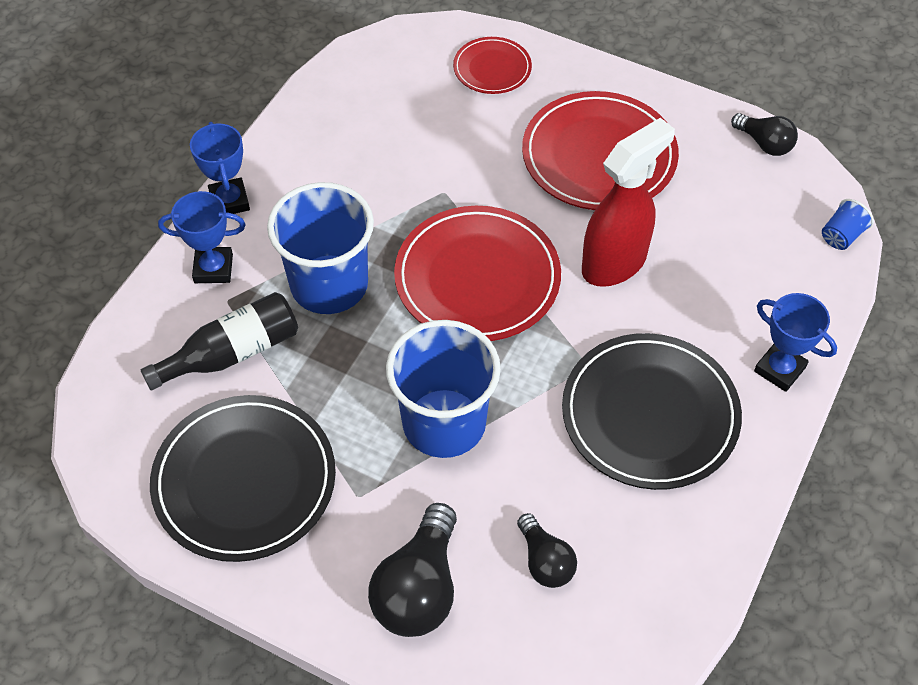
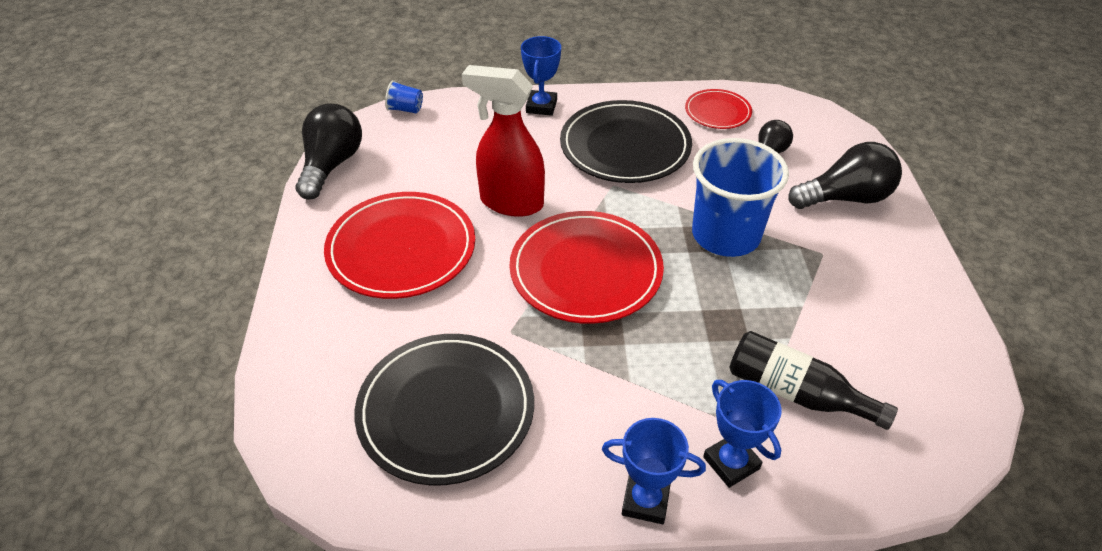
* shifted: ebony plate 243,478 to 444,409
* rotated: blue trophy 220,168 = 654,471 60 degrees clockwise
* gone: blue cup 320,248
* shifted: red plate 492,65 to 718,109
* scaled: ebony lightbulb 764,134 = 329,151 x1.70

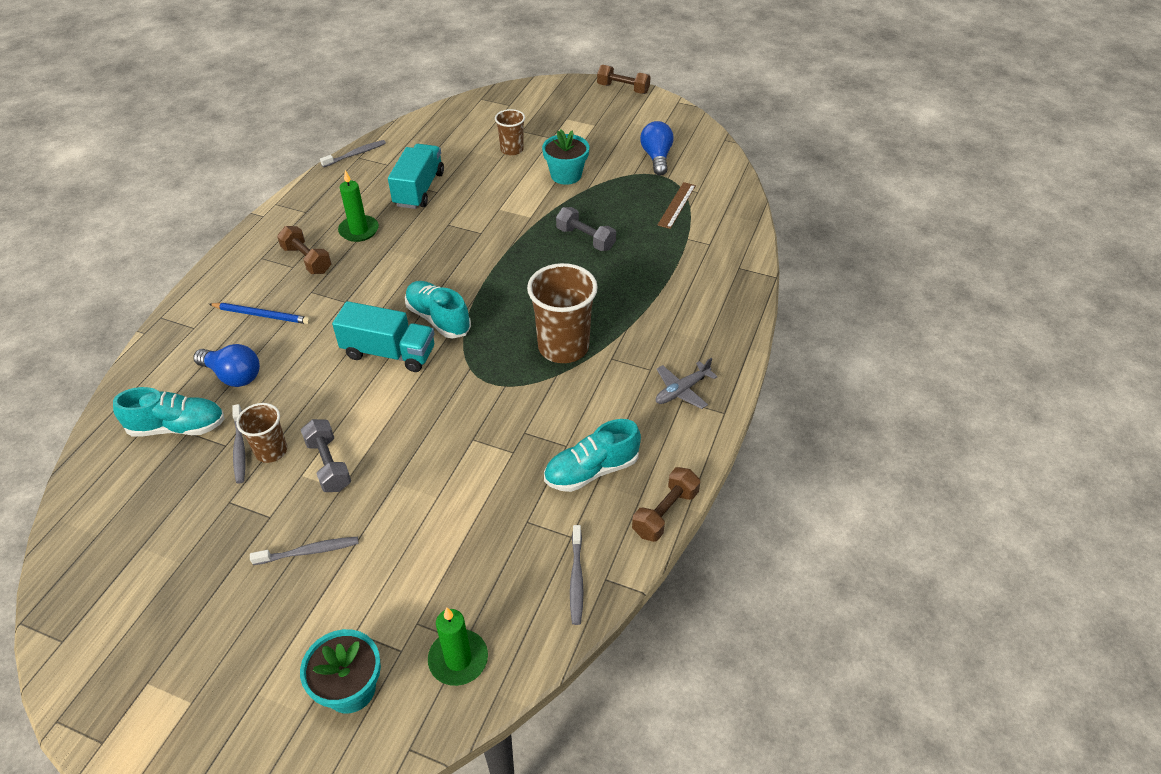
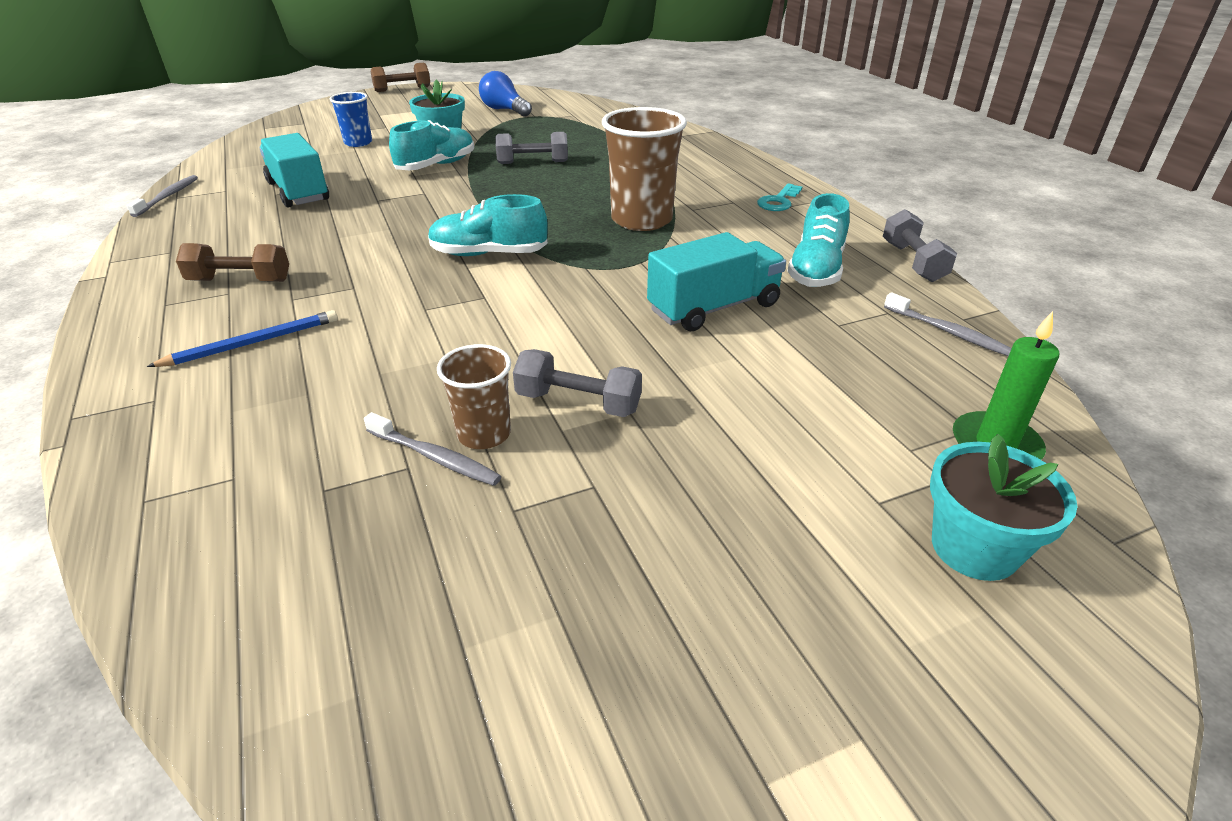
* shifted: aqua shoe 169,412 to 431,145
* gone: blue lightbulb 226,365
* gone: gray dental brush 304,551
* shifted: aqua truck 383,336 to 716,281
* gone: emerald candle 358,206
* repainted: russet cup 510,132 to blue cup 350,119
* repainted: russet hand weight 666,504 to gray hand weight 920,245
* swapped: gray aeroplane 687,383 to aqua key 779,197
* gone: russet straightedge 676,205

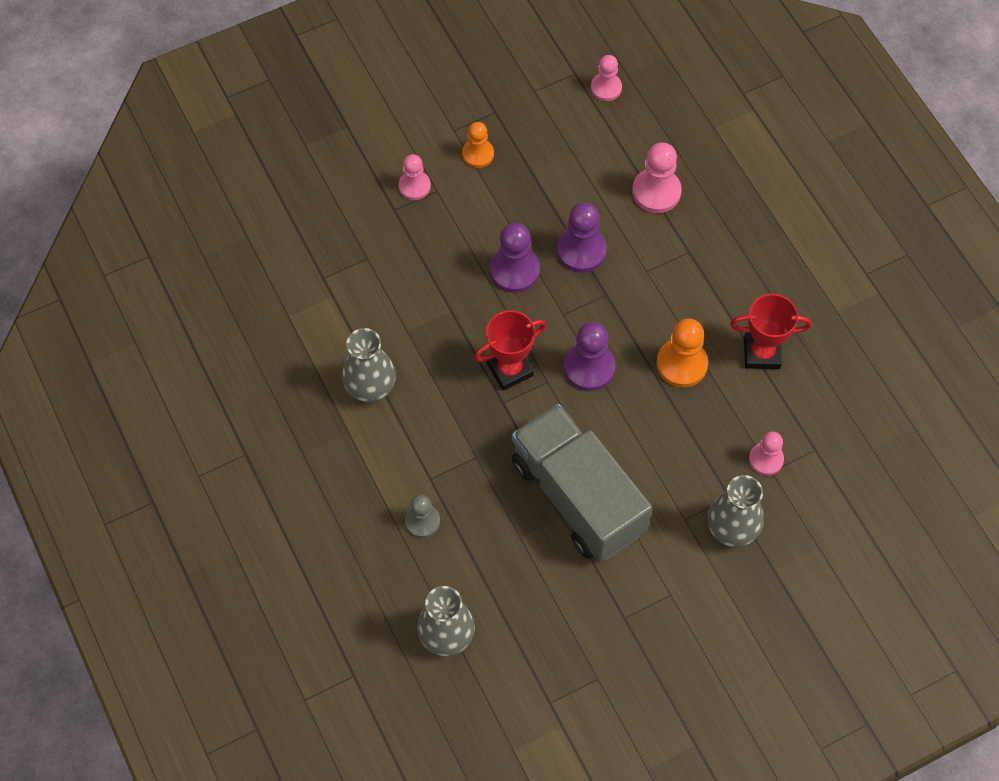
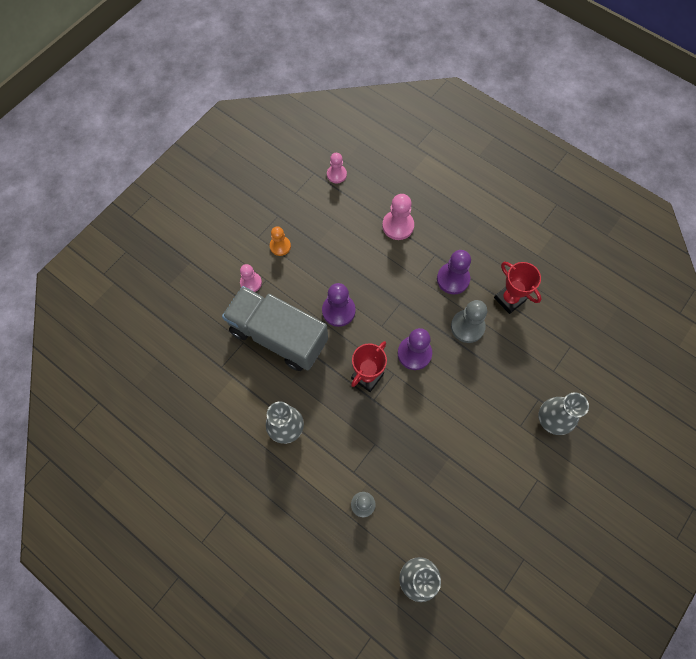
* shifted: gray truck 582,483 to 275,328
* shifted: violet game pawn 582,237 to 454,272
* repainted: orange game pawn 682,353 to gray game pawn 469,321
* rotated: red trophy 771,331 = 517,288 75 degrees clockwise
* gone: pink game pawn 766,453

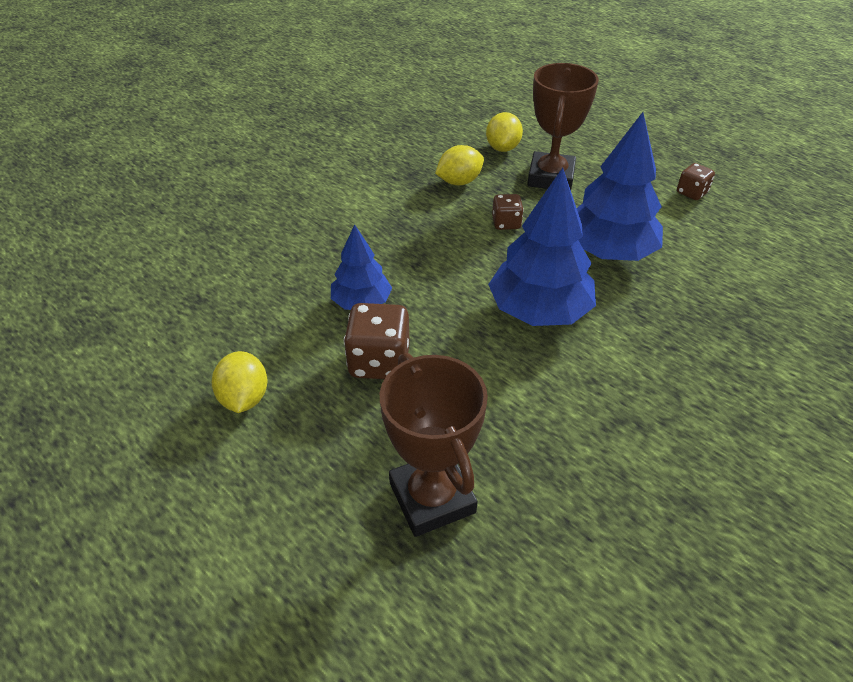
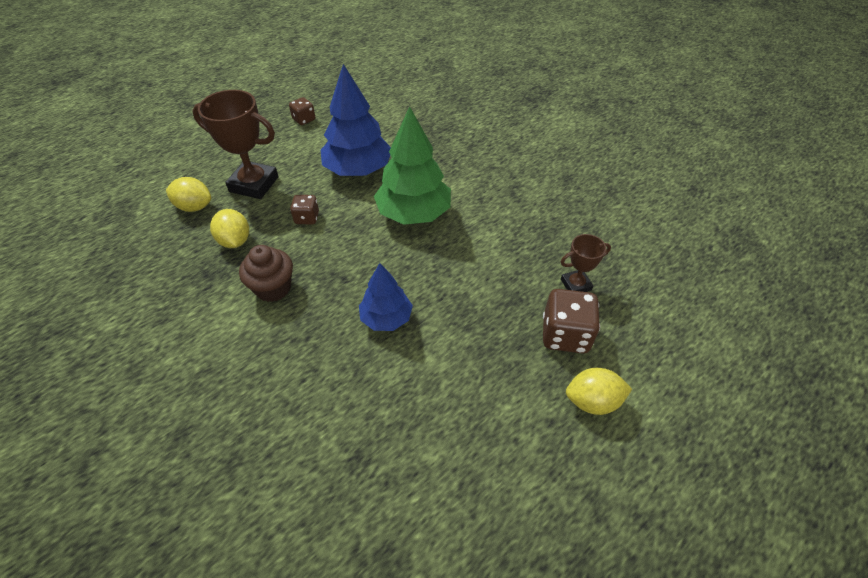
* shifted: bright yellow lemon 240,382 to 599,391
* shifted: russet game die 377,341 to 571,321
* scaled: russet trophy 434,445 = 586,263 x0.54
* repainted: blue tree 542,247 to emerald tree 412,165
* new: russet cupcake 266,273

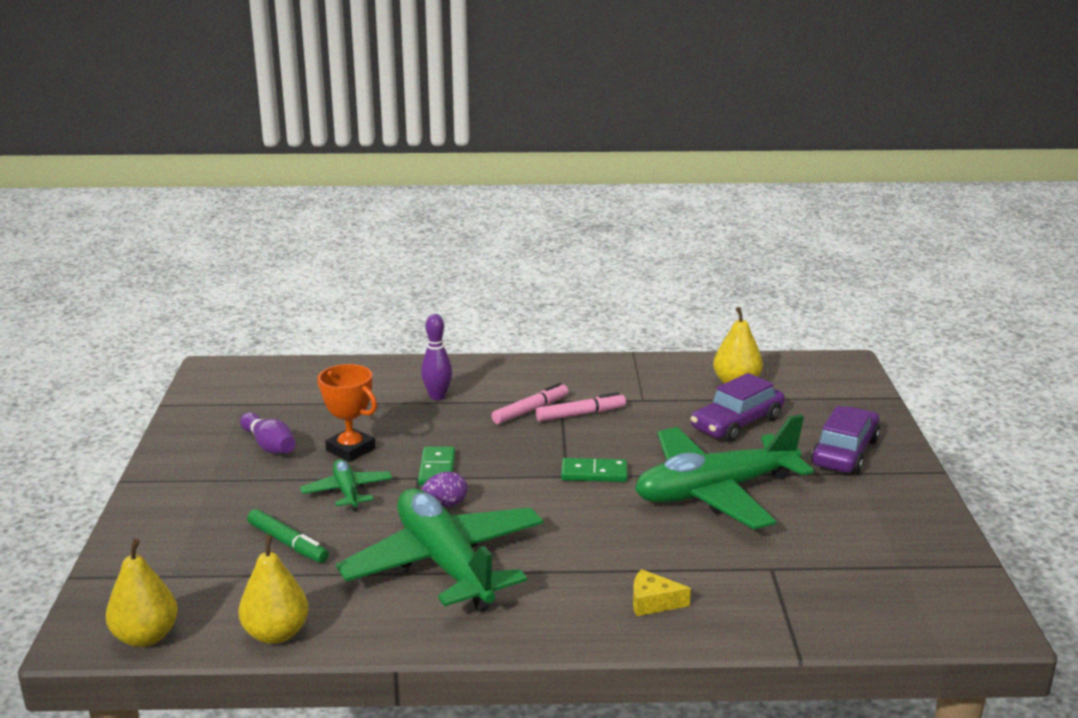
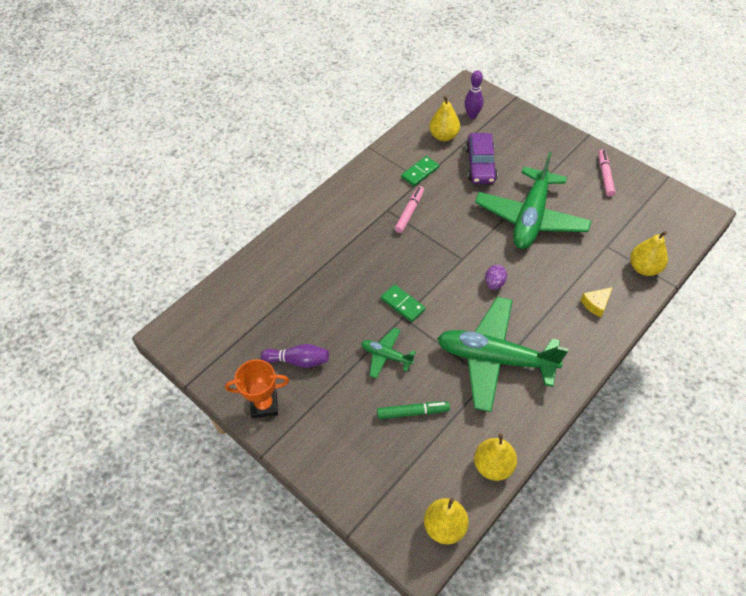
* shifted: orange trophy 347,413 to 257,388
* shifted: violet bowling pin 436,357 to 473,94
* shifted: violet egg shape 445,489 to 496,277
* shifted: pink marker pen 530,403 to 606,173
* shifted: emerald domino 594,470 to 420,171
* gone: violet car 845,440
* new: bright yellow pear 649,253

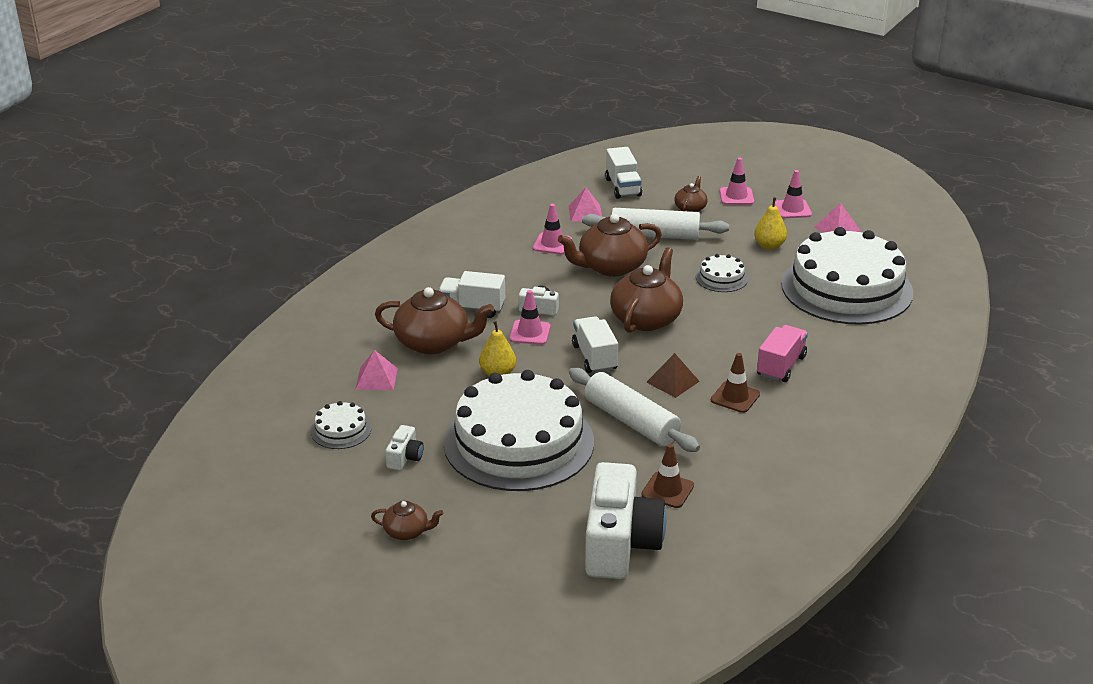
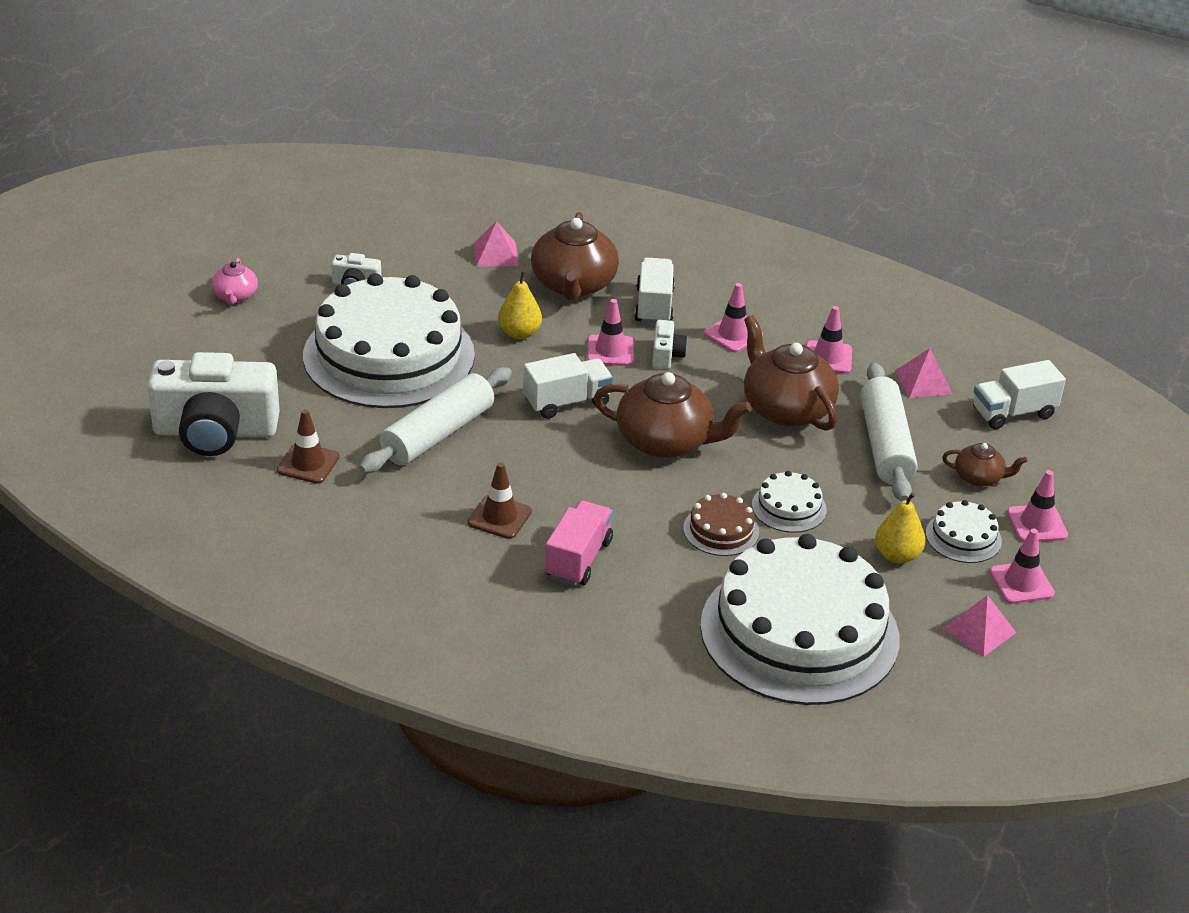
* shifted: snow-white gateau 341,425 to 964,531
* repainted: russet teapot 407,520 to pink teapot 235,281
* gone: russet solid pyramid 673,375
* rotated: pink truck 782,353 = 579,543 90 degrees counterclockwise
* new: russet gateau 721,524
* new: pink road cone 733,317

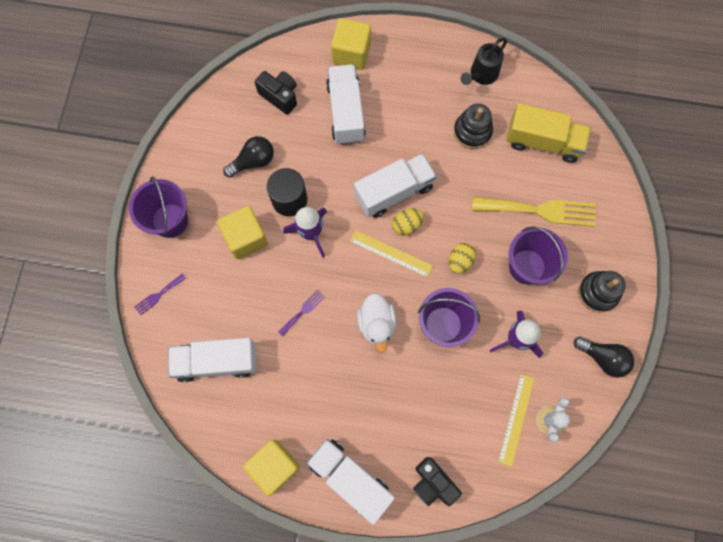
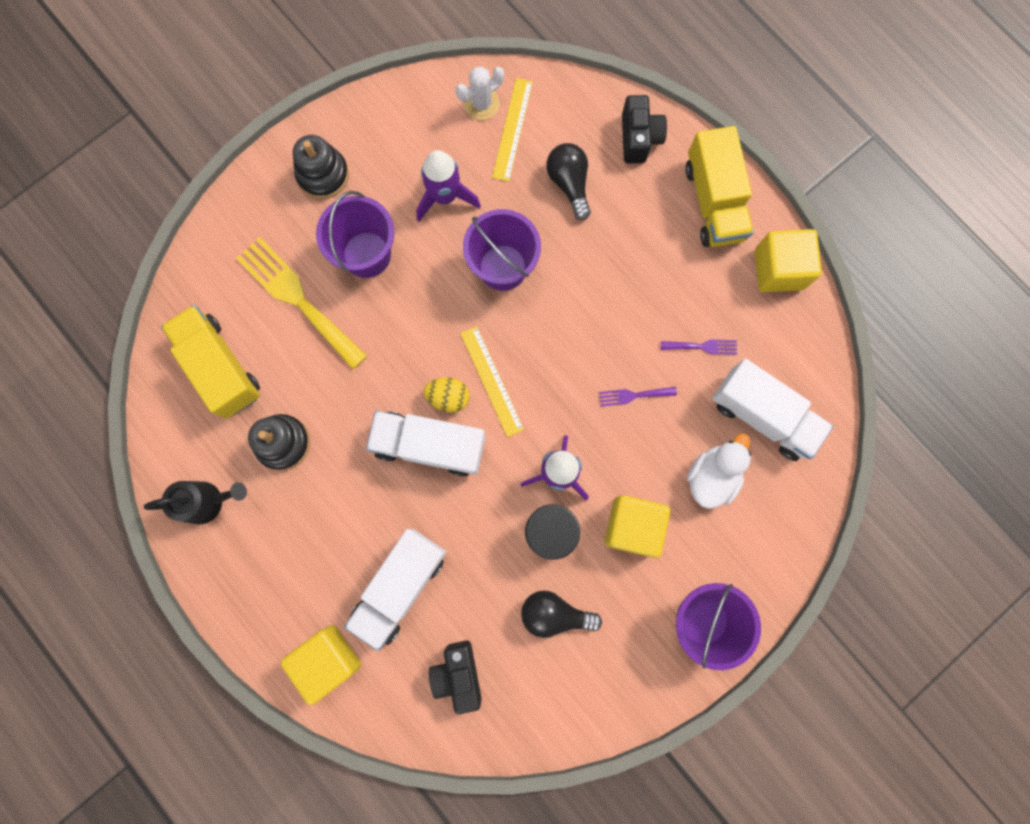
* shifted: violet dinner fork 160,294 to 699,347
* repainted: snow-white truck 351,482 to bright yellow truck 719,186
* shifted: snow-white duck 376,323 to 719,471
* gone: bright yellow egg shape 462,258
* rotated: bright yellow straightedge 516,420 = 512,130 45 degrees counterclockwise
* shifted: ebony lightbulb 604,357 to 568,181

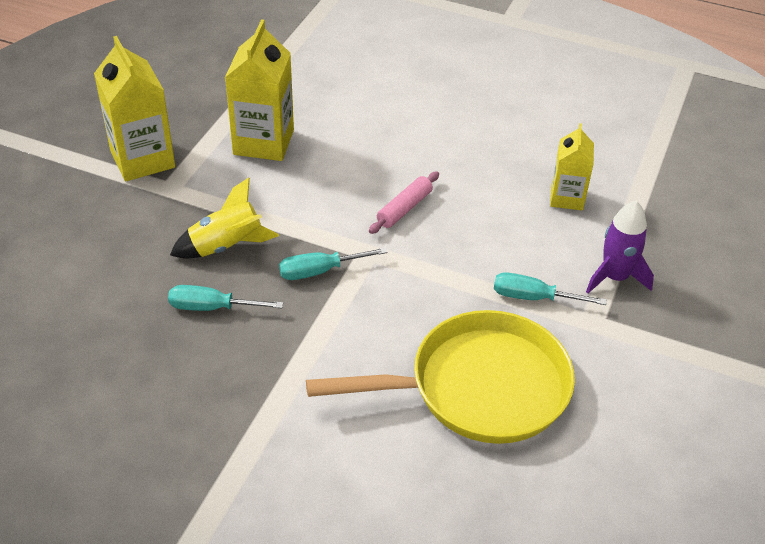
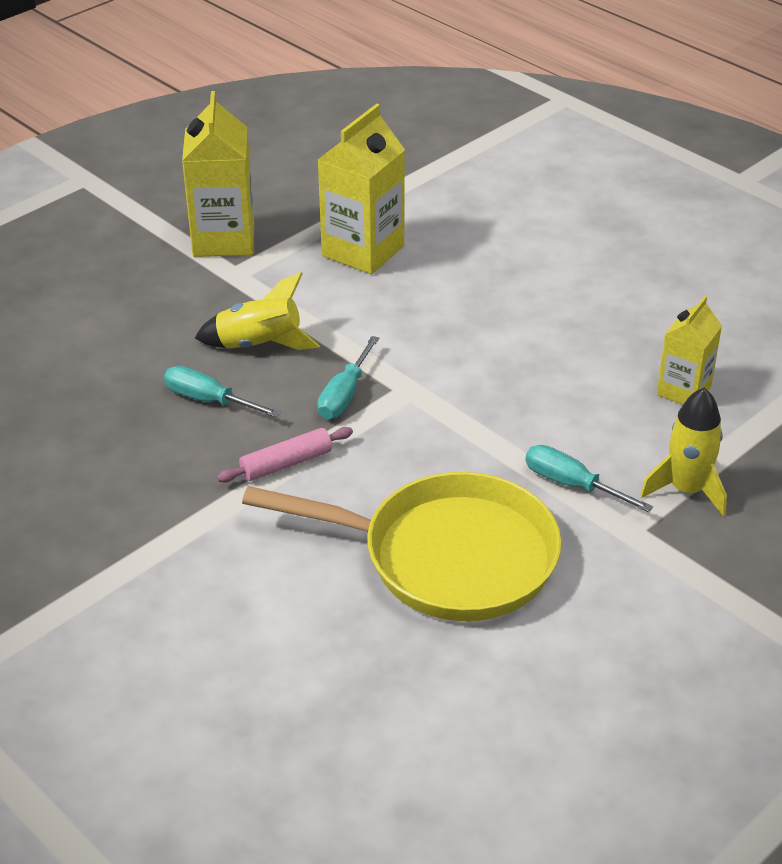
* rotated: aqua hand screwdriver 333,263 = 348,377 75 degrees counterclockwise
* shifted: pink dough roller 404,202 to 285,454
* repainted: violet toy rocket 620,247 to bright yellow toy rocket 683,451

